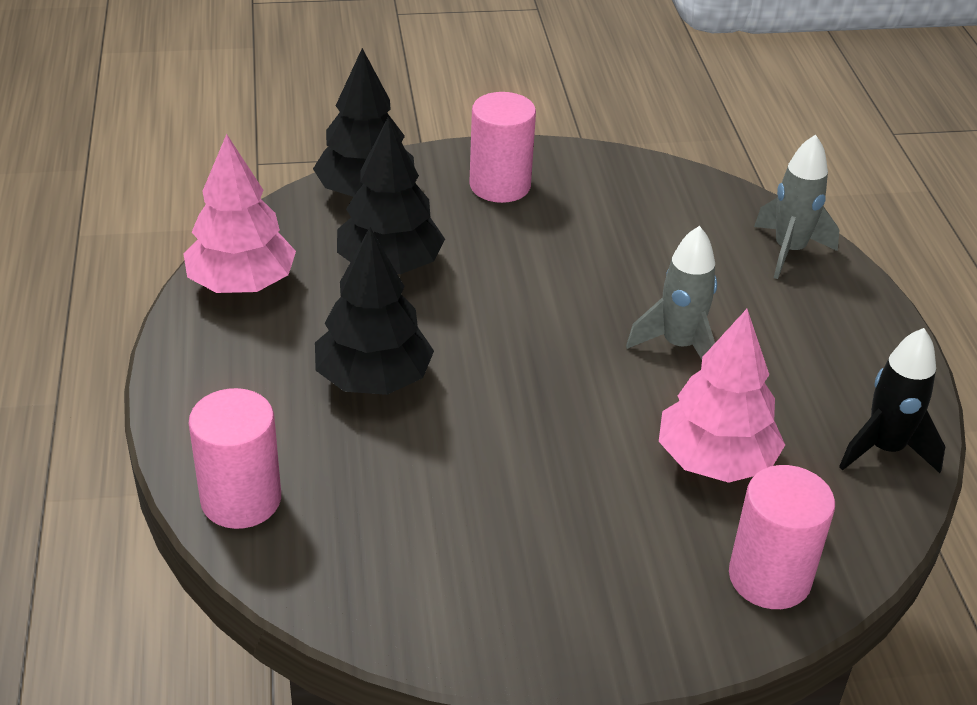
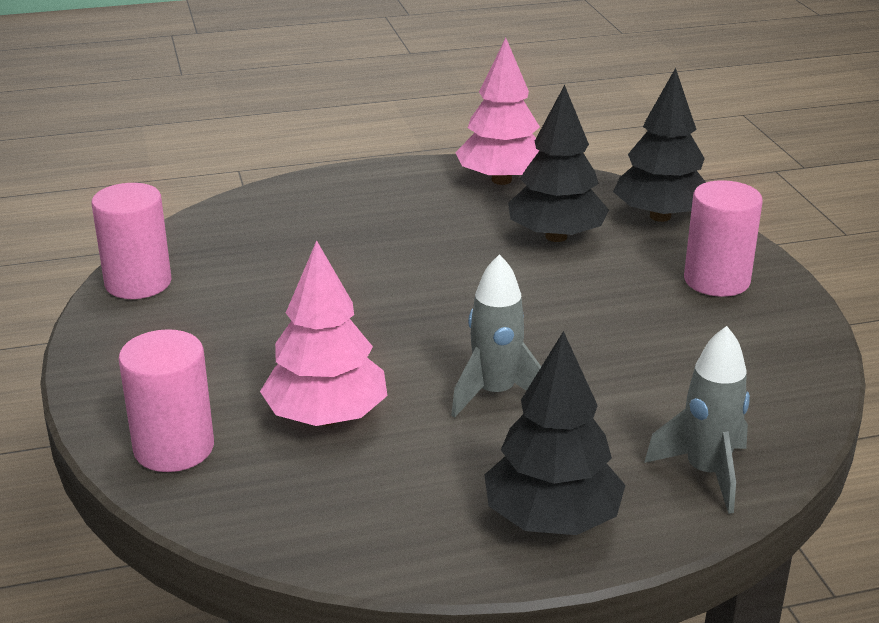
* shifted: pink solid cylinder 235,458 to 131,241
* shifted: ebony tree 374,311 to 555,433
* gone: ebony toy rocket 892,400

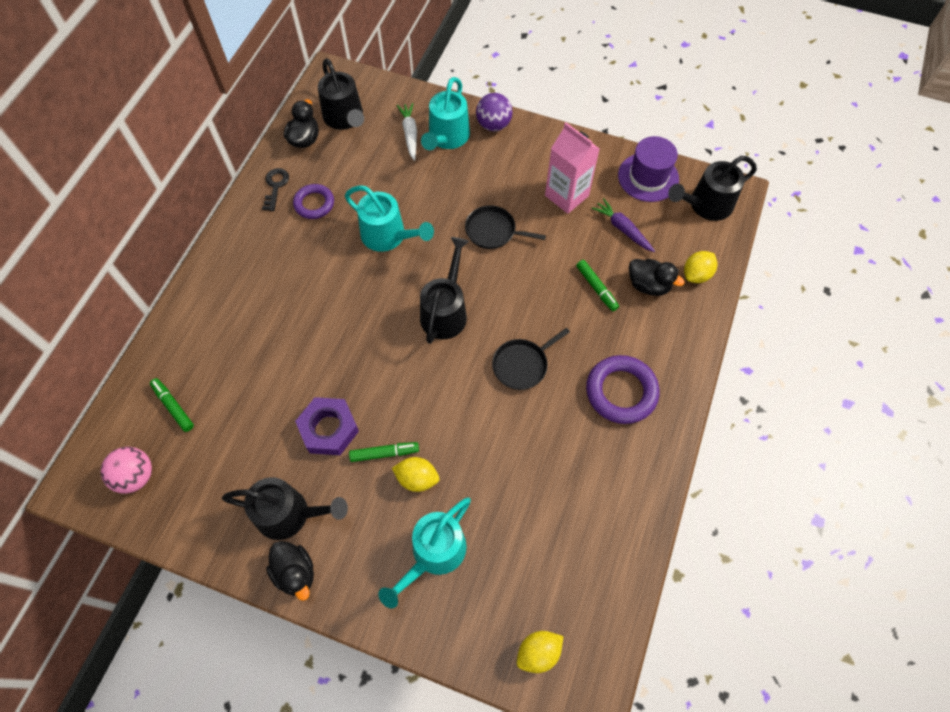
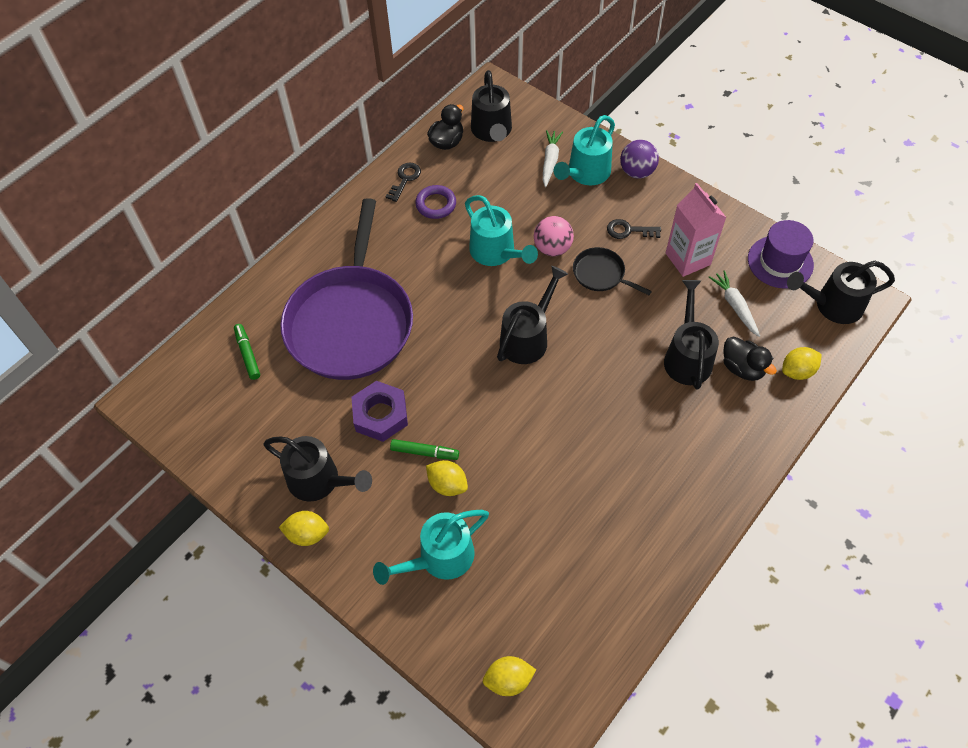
* shifted: pink sphere 126,470 to 554,236
* swapped: ebony duck 290,571 to bright yellow lemon 304,528
* gone: ebony pan 531,359
* swapped: emerald marker pen 597,285 to ebony watering pot 691,335
* gone: violet ring 623,389
* repainted: violet toy carrot 623,225 to snow-white toy carrot 734,303
* new: violet pan 346,289
* new: ebony key 634,229

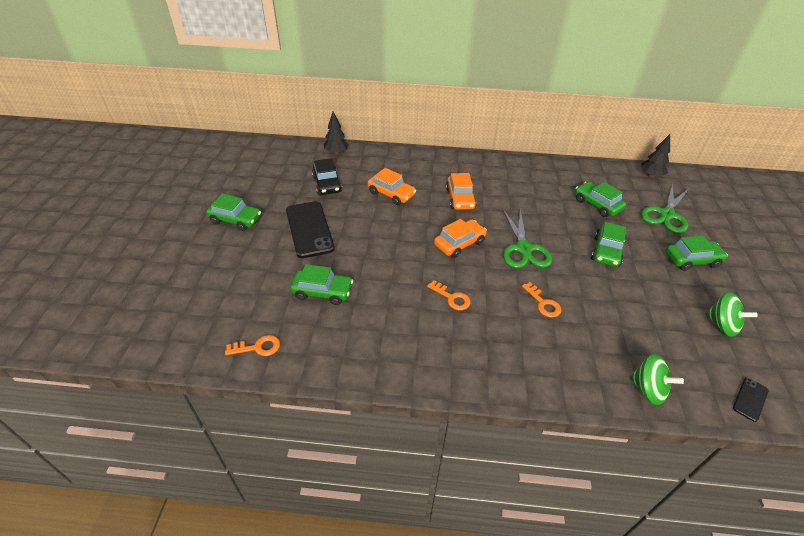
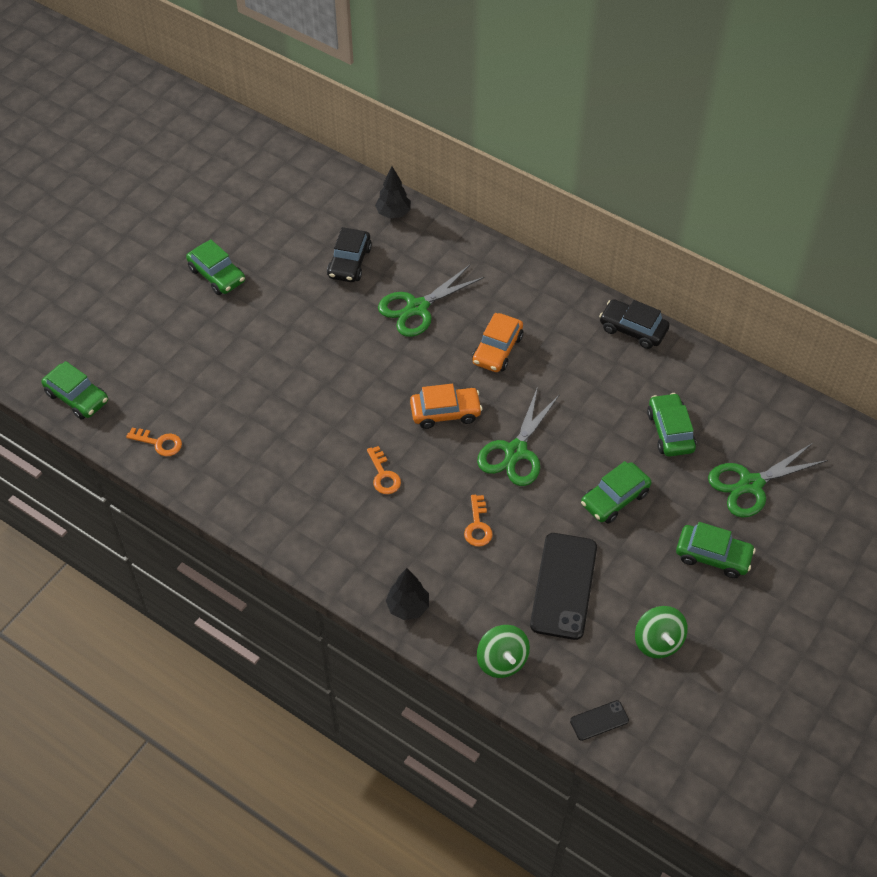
* shifted: ebony phone 310,229 to 563,586
* shifted: emerald car 321,284 to 74,390
* swapped: orange car 392,186 to emerald shears 431,301
* shifted: ebony tree 655,156 to 407,594
* new: ebony car 634,324

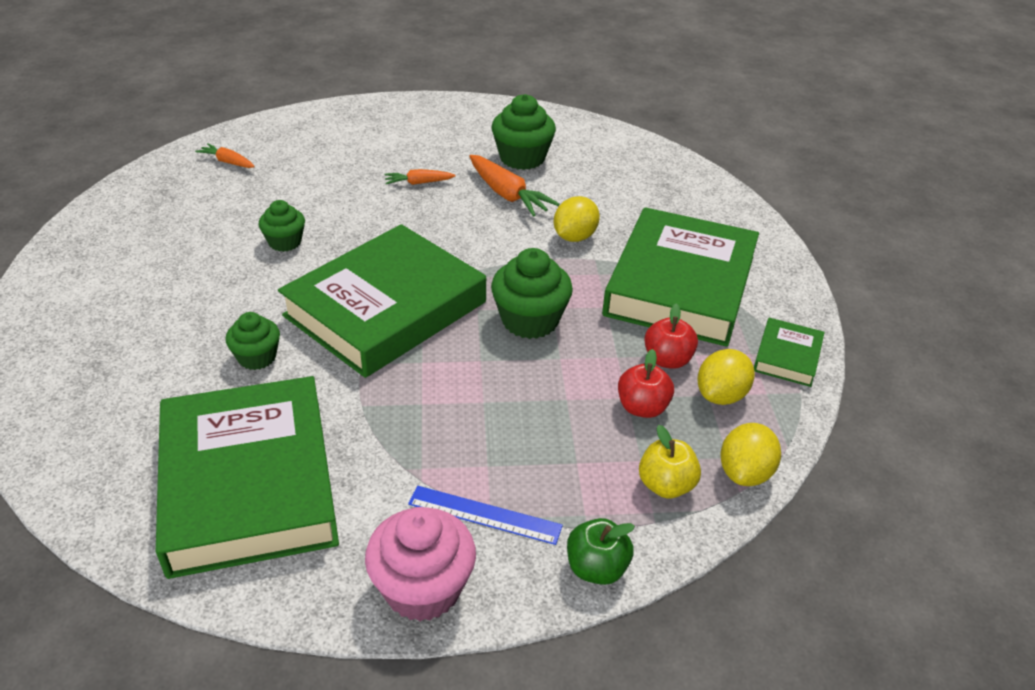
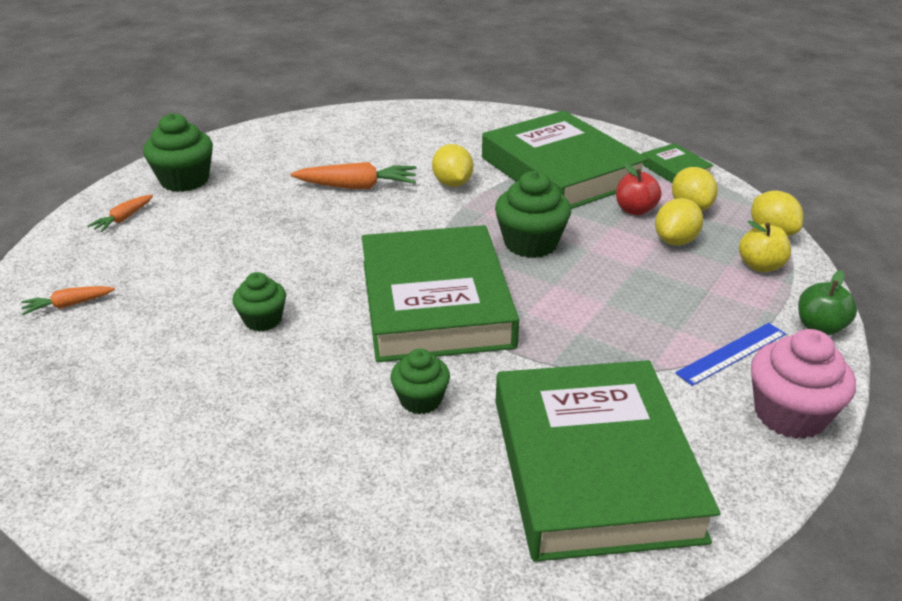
* rotated: emerald book 247,477 = 608,461 60 degrees clockwise
* shifted: orange toy carrot 420,177 to 120,213
* shifted: emerald cupcake 524,132 to 178,152
* swapped: red apple fruit 646,383 to bright yellow lemon 679,222

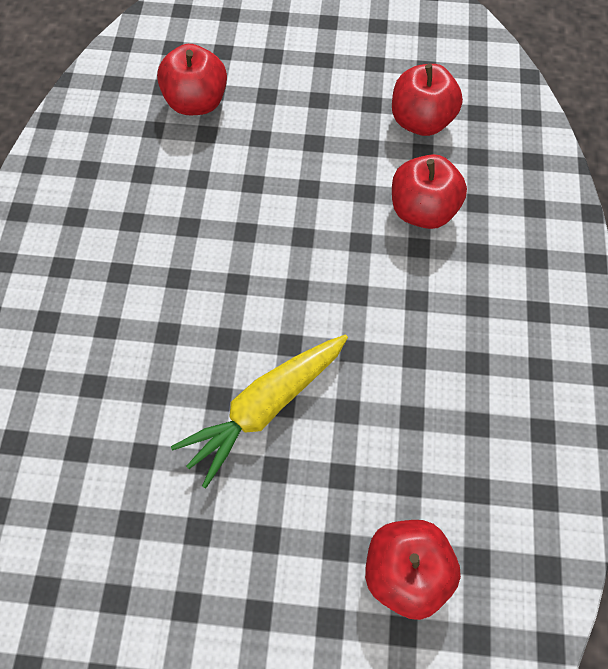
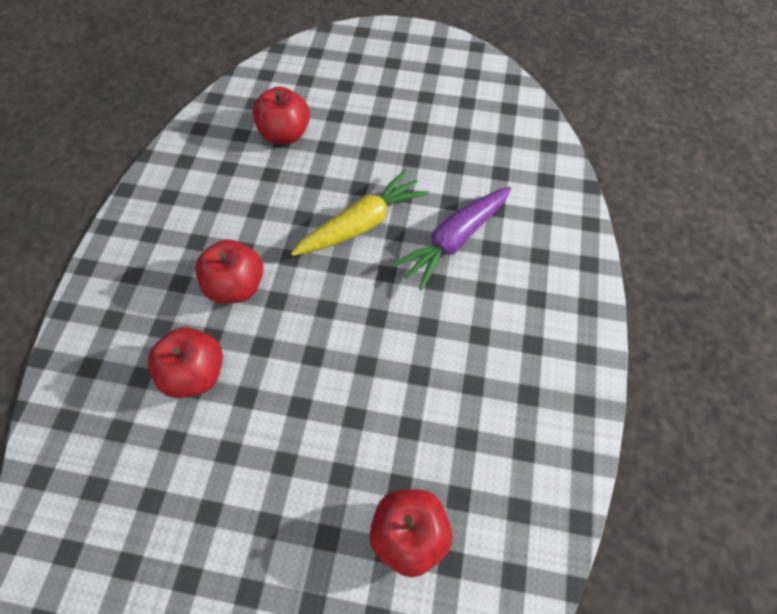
* shifted: red apple fruit 427,100 to 229,271
* new: violet toy carrot 451,238

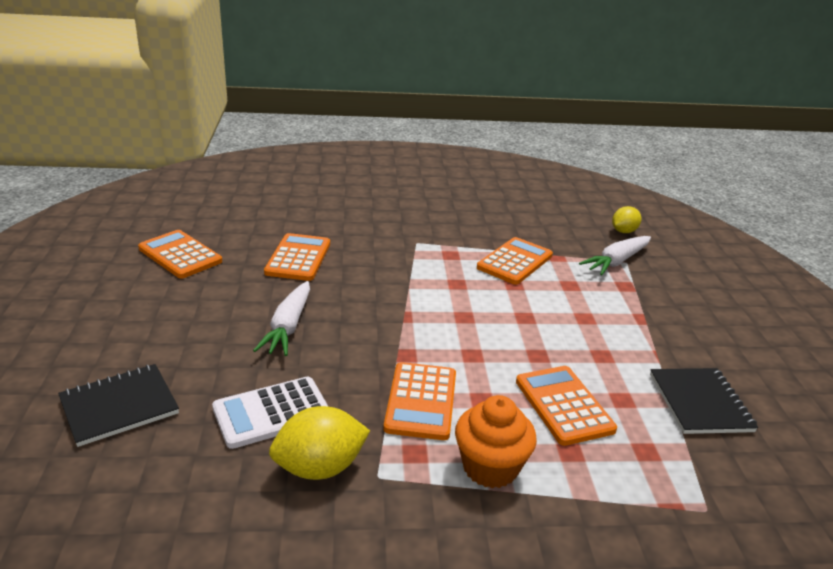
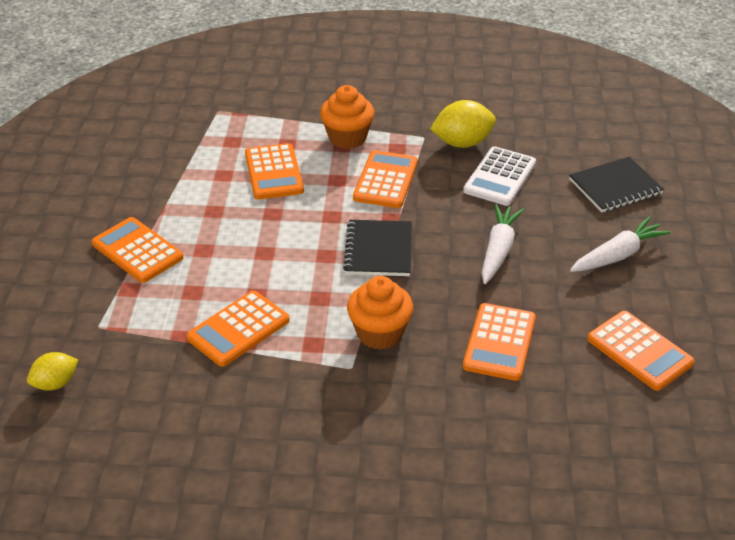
* rotated: snow-white pocket calculator 270,413 = 499,176 135 degrees clockwise
* shifted: snow-white toy carrot 615,255 to 620,244
* shifted: ebony exercise book 704,401 to 377,248
* new: orange pocket calculator 137,250
* new: orange cupcake 380,313

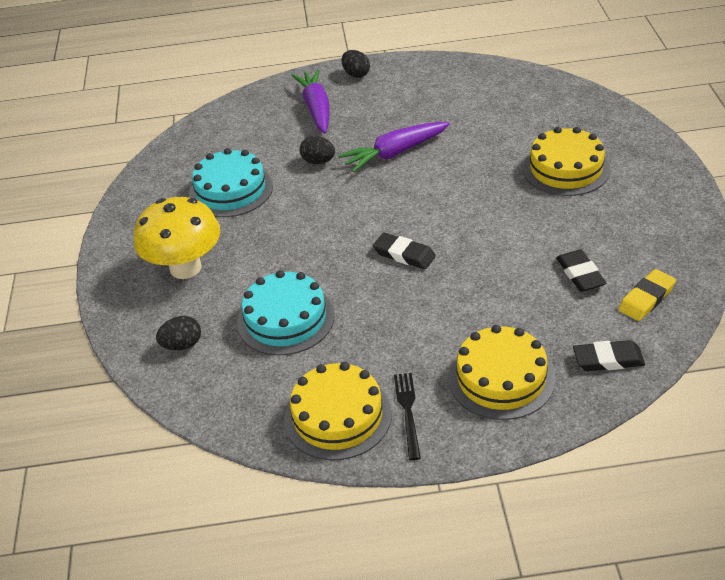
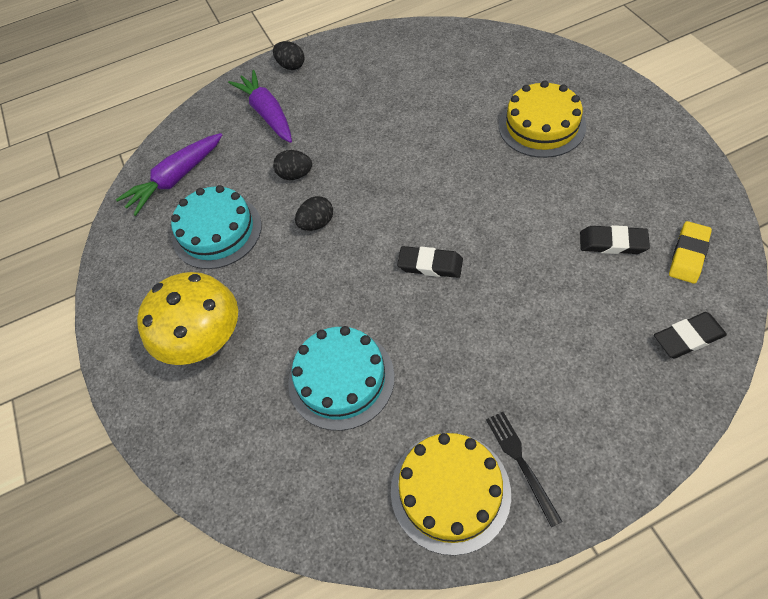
* shifted: ebony egg shape 178,333 to 314,213
* shifted: violet toy carrot 394,147 to 169,174
* gone: bright yellow gateau 501,372
* rotated: ebony gum eraser 581,270 = 615,239 45 degrees counterclockwise

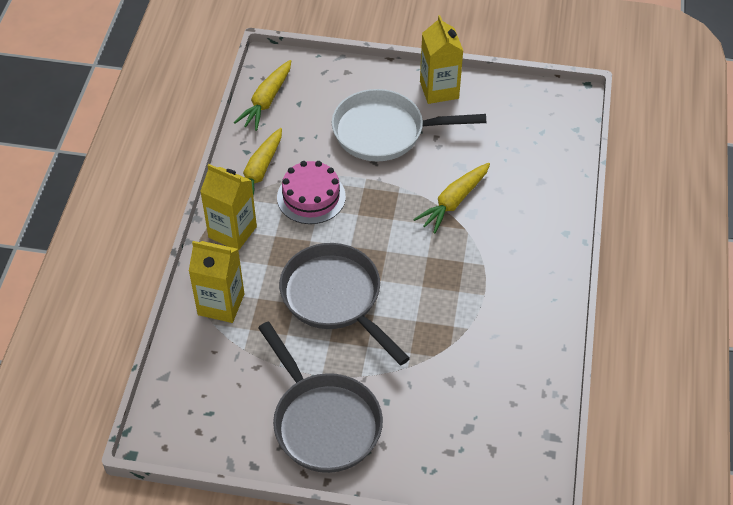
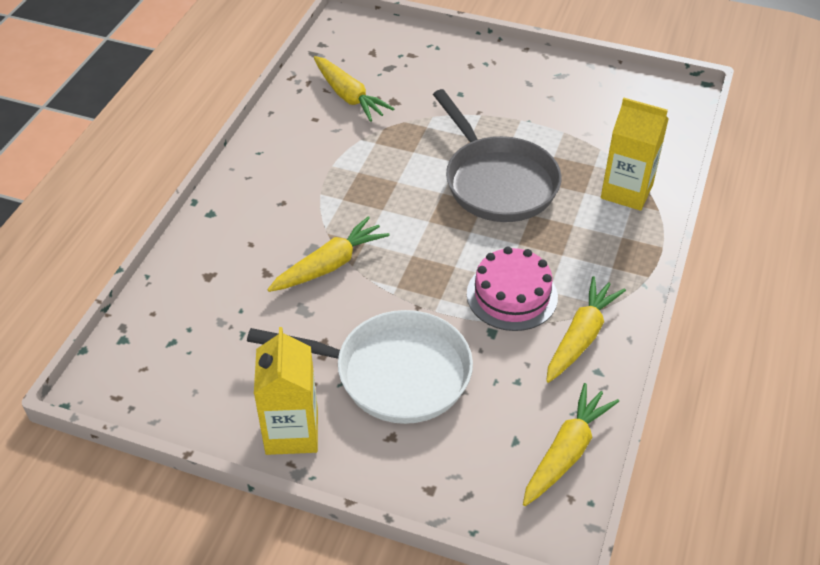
* gone: bright yellow milk carton 228,207
* gone: gray pan 320,397
* new: bright yellow toy carrot 354,89

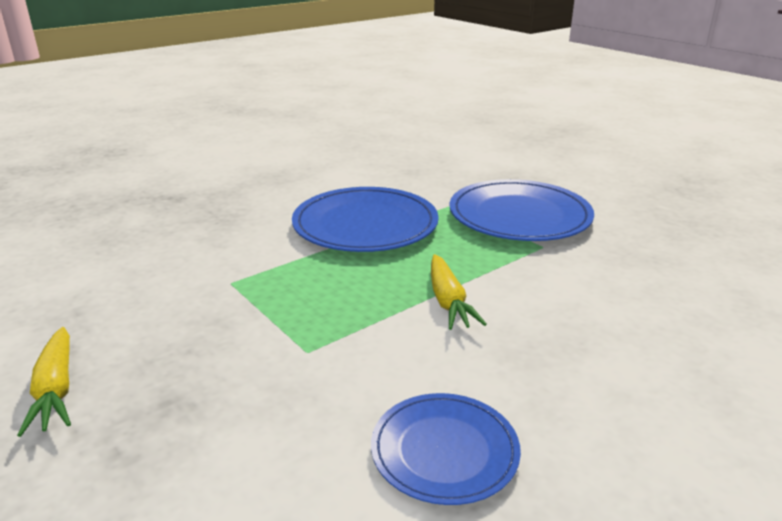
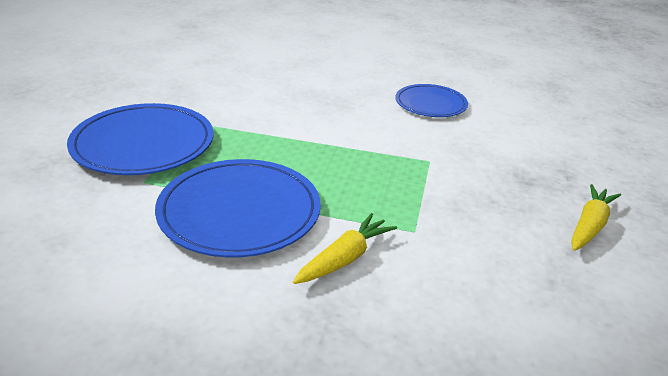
* shifted: bright yellow toy carrot 459,292 to 345,248

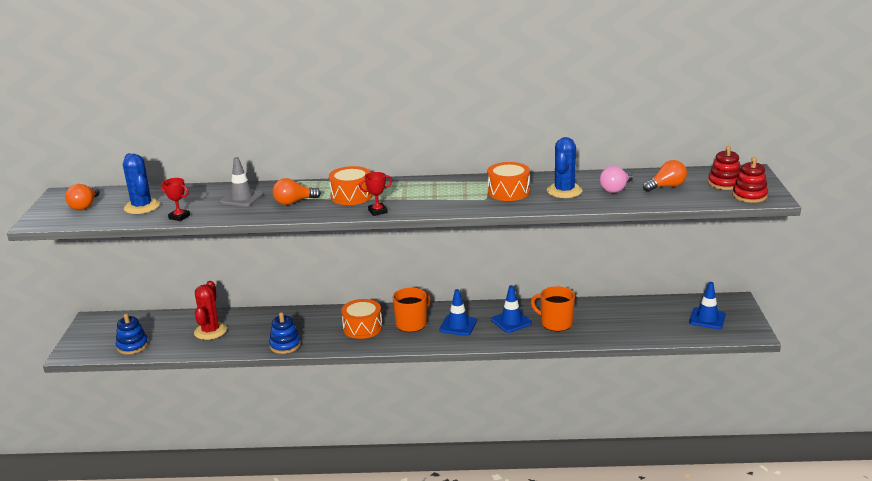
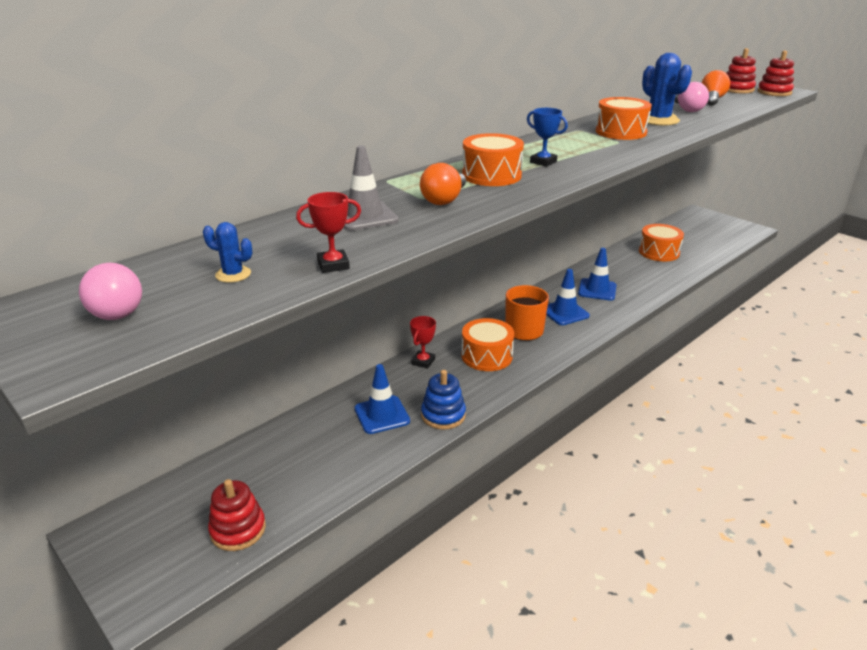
* repainted: orange lightbulb 82,197 to pink lightbulb 110,291
* repainted: blue stacking rings 132,333 to red stacking rings 237,515
* scaled: blue saguaro cactus 141,183 = 227,252 x0.52
* gone: red saguaro cactus 210,310
* shifted: red trophy 375,194 to 423,342
* gone: orange mug 553,308
* shifted: blue road cone 707,305 to 382,399
* new: blue trophy 547,137
* new: orange snare drum 661,242

